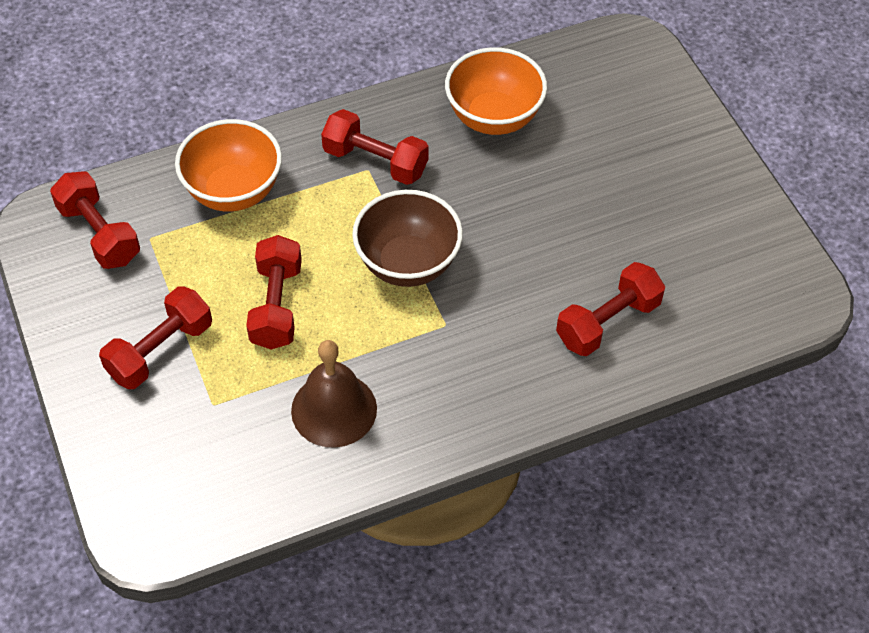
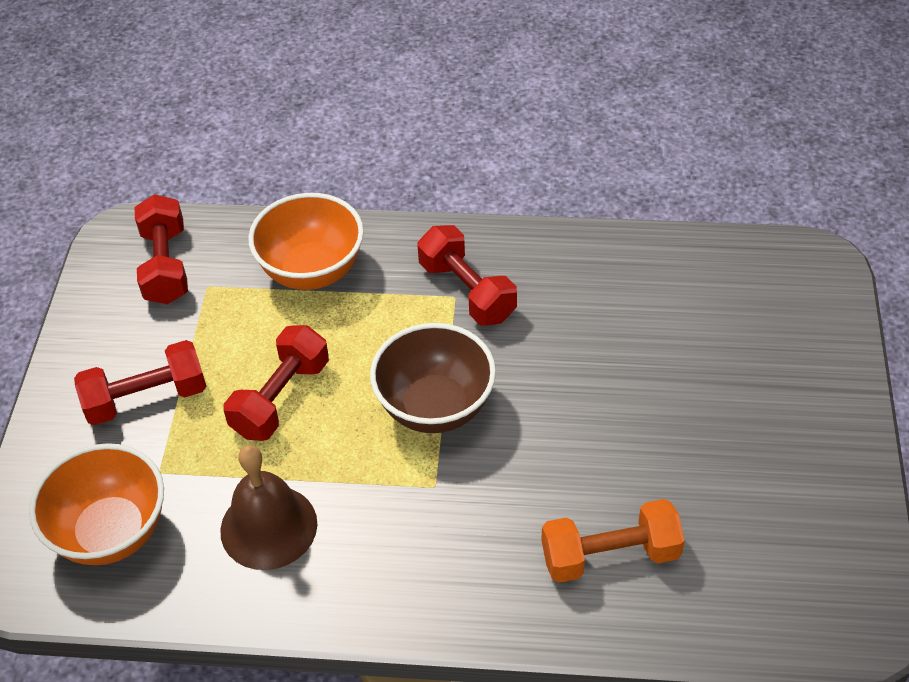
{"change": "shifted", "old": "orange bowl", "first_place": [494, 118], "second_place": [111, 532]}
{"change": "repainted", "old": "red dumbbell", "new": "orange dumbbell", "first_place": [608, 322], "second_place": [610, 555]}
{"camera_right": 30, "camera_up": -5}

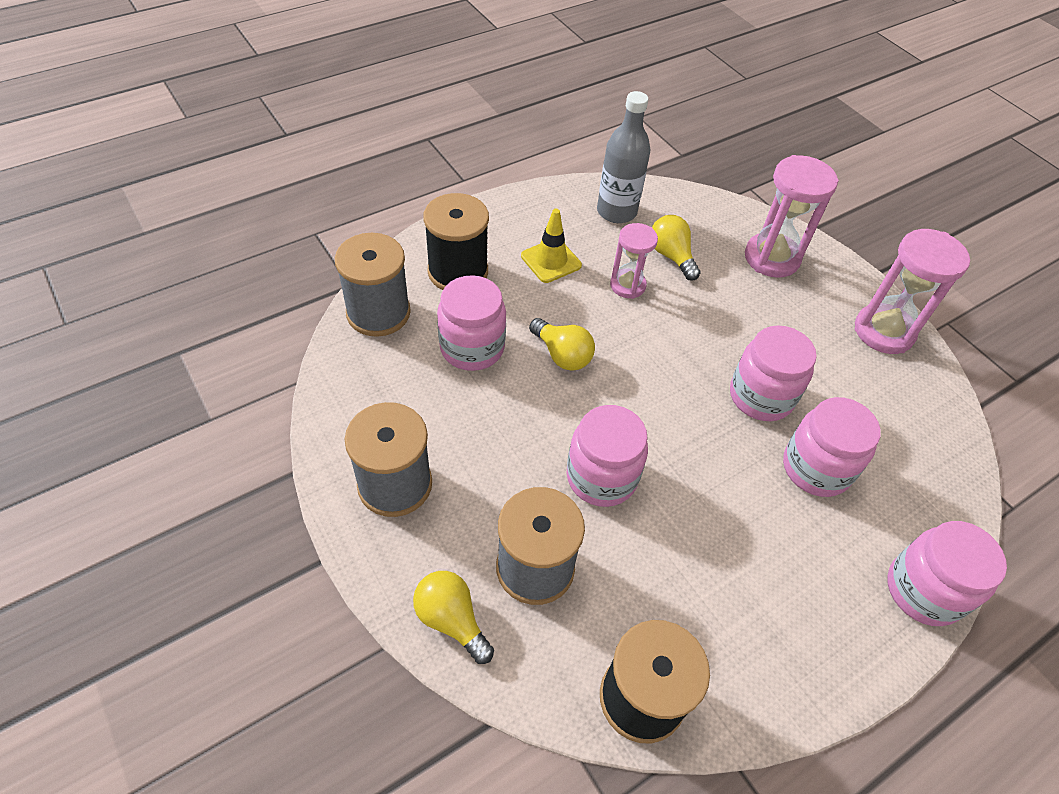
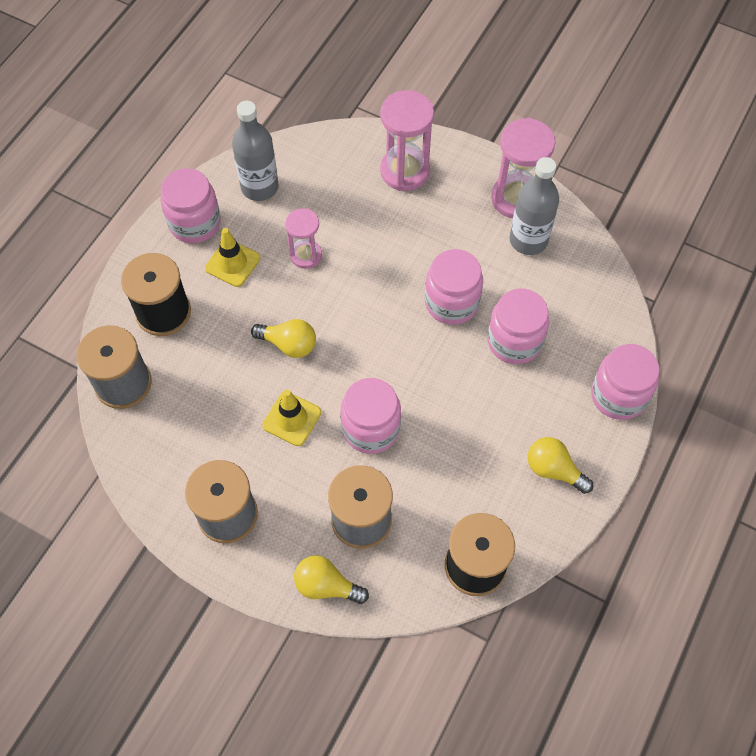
{"change": "new", "new": "yellow traffic cone", "second_place": [292, 419]}
{"change": "new", "new": "grey bottle", "second_place": [528, 240]}
{"change": "shifted", "old": "pink jar", "first_place": [472, 347], "second_place": [195, 223]}
{"change": "shifted", "old": "yellow light bulb", "first_place": [671, 256], "second_place": [553, 470]}
{"camera_right": -25, "camera_up": 10}

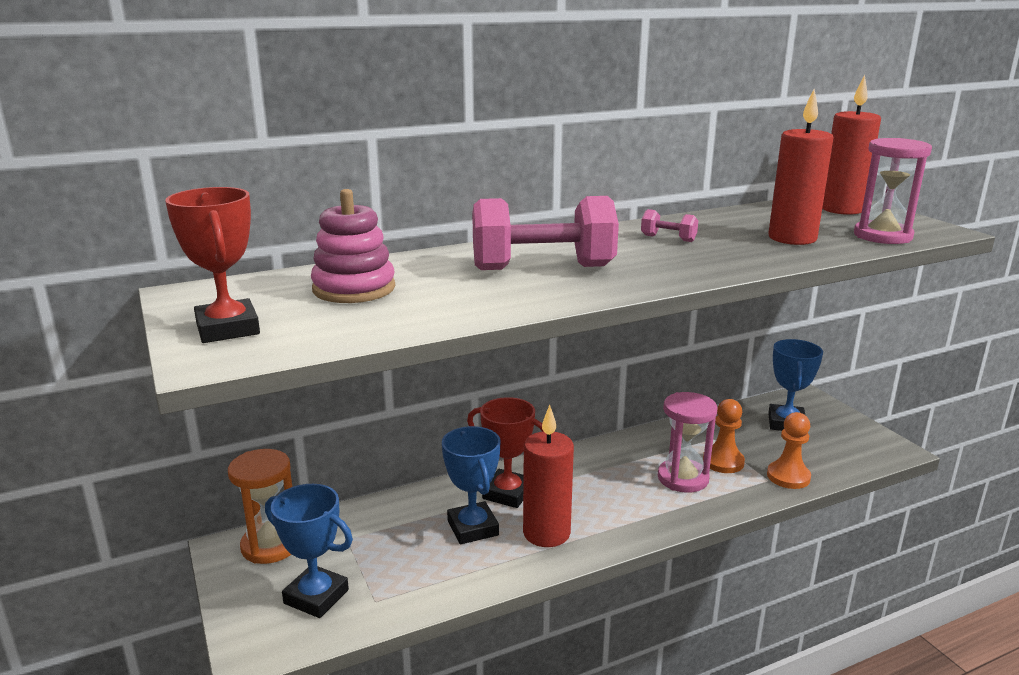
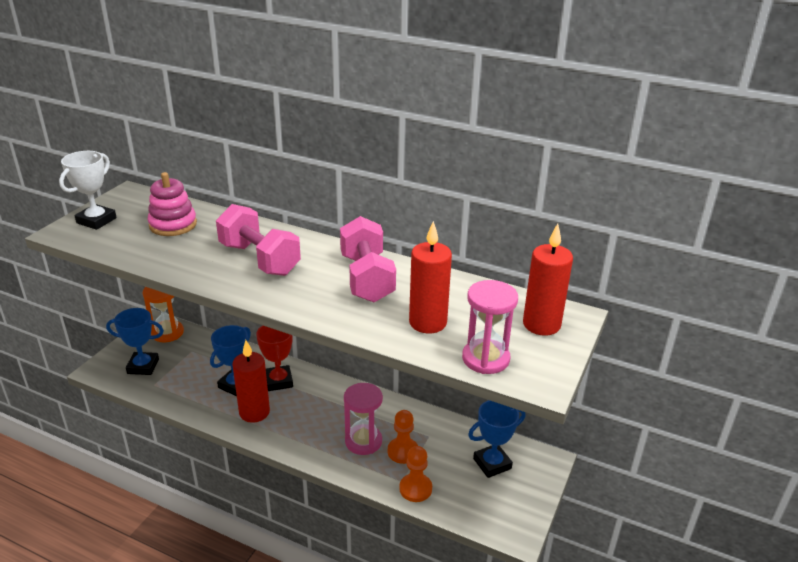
{"change": "repainted", "old": "red trophy", "new": "white trophy", "first_place": [228, 329], "second_place": [96, 220]}
{"change": "rotated", "old": "blue trophy", "first_place": [316, 596], "second_place": [143, 366], "degrees": -75}
{"change": "scaled", "old": "pink dumbbell", "first_place": [668, 238], "second_place": [367, 278], "factor": 2.38}
{"camera_right": 50, "camera_up": 10}

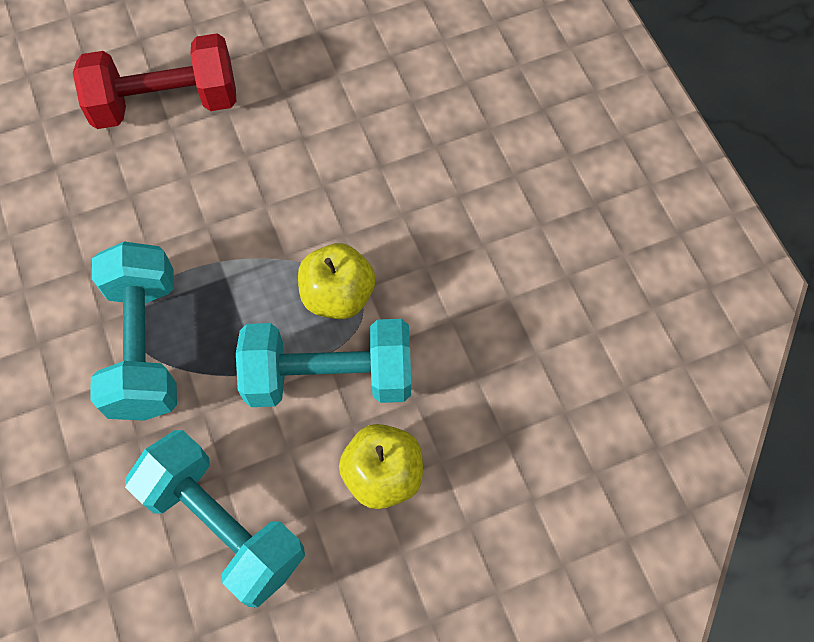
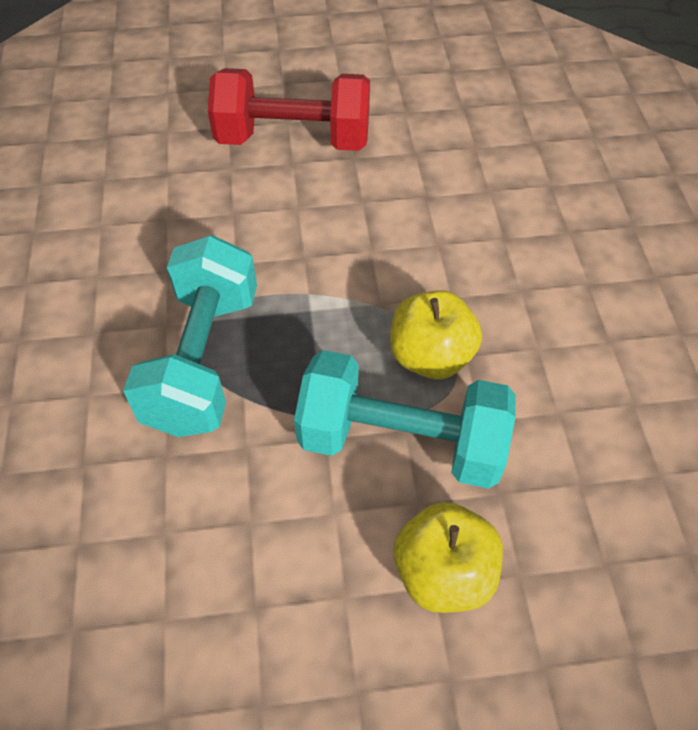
{"change": "gone", "old": "turquoise dumbbell", "first_place": [223, 525]}
{"camera_right": 15, "camera_up": -10}

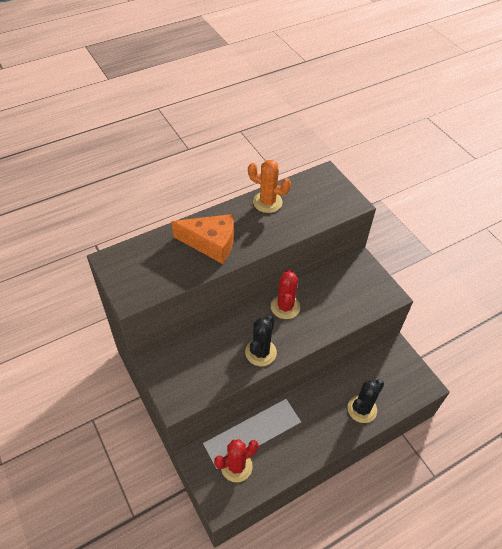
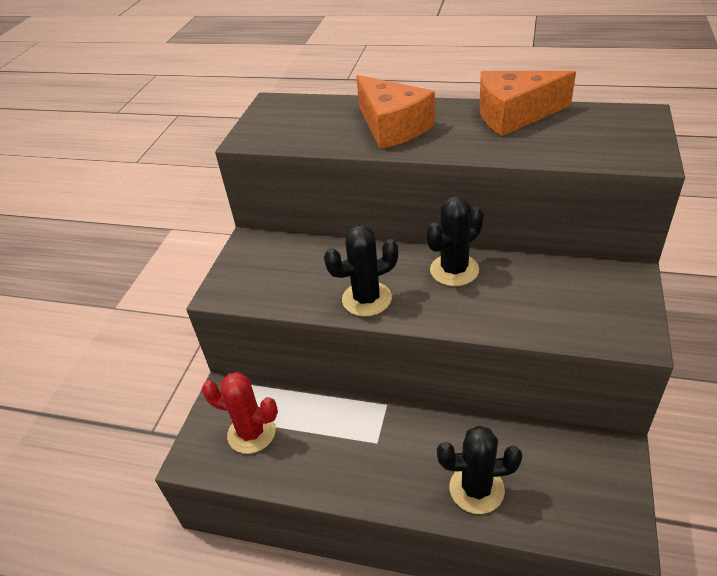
{"change": "swapped", "old": "orange cactus", "new": "orange cheese", "first_place": [267, 202], "second_place": [514, 115]}
{"change": "repainted", "old": "red cactus", "new": "black cactus", "first_place": [285, 307], "second_place": [454, 270]}
{"camera_right": 50, "camera_up": -10}

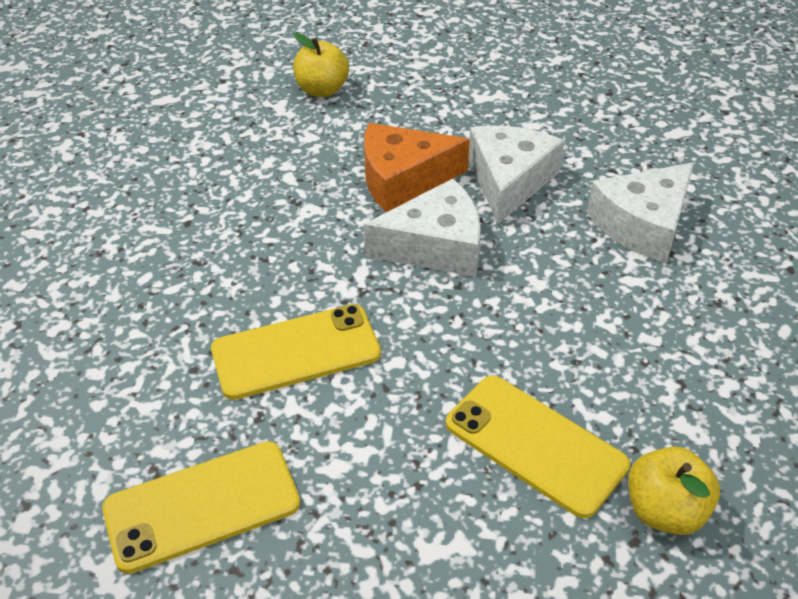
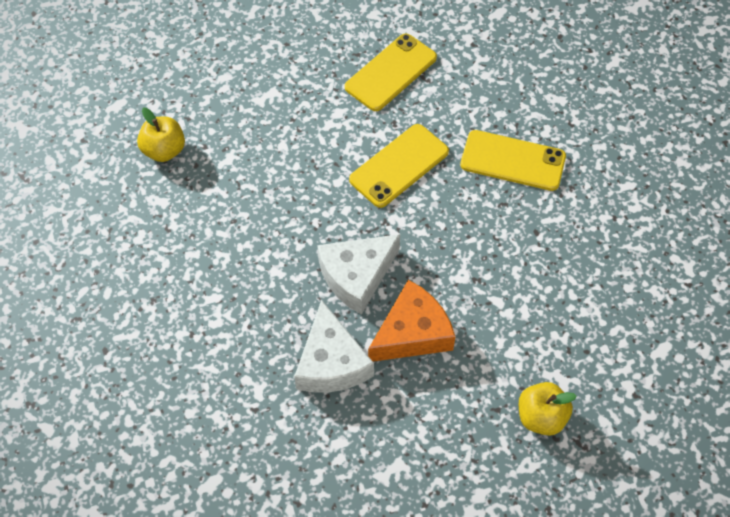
{"change": "gone", "old": "white cheese", "first_place": [643, 224]}
{"change": "shifted", "old": "yellow phone", "first_place": [535, 445], "second_place": [513, 160]}
{"camera_right": 155, "camera_up": 15}

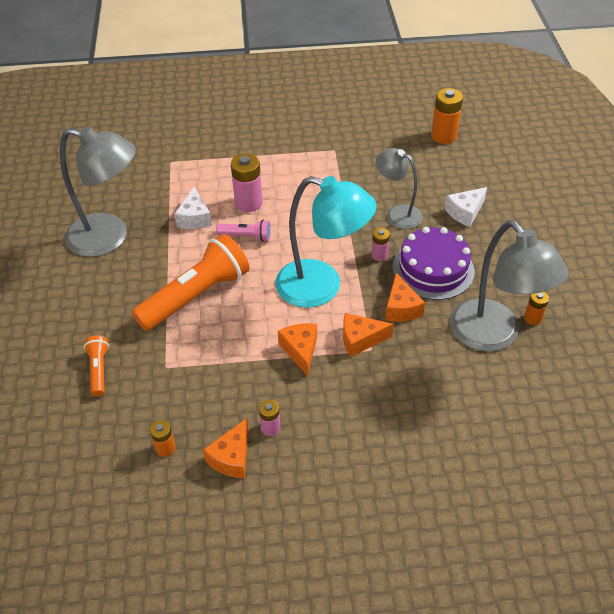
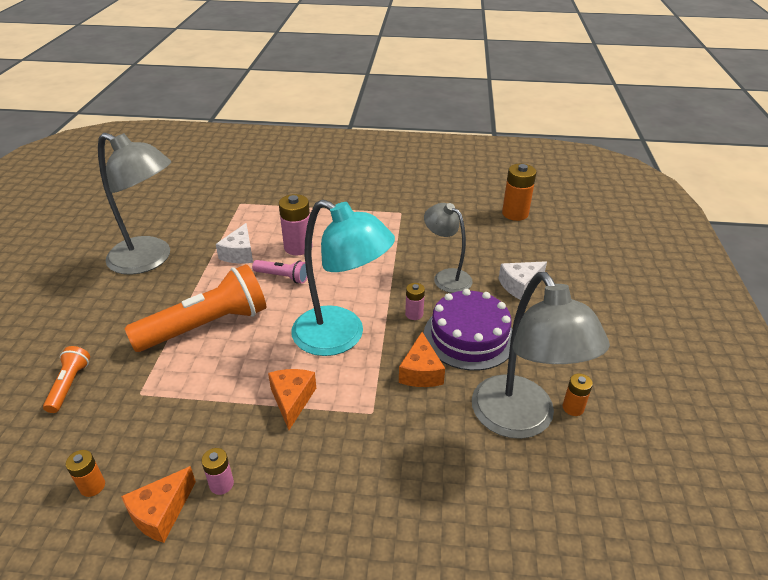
{"change": "gone", "old": "orange cheese", "first_place": [360, 339]}
{"camera_right": 10, "camera_up": -10}

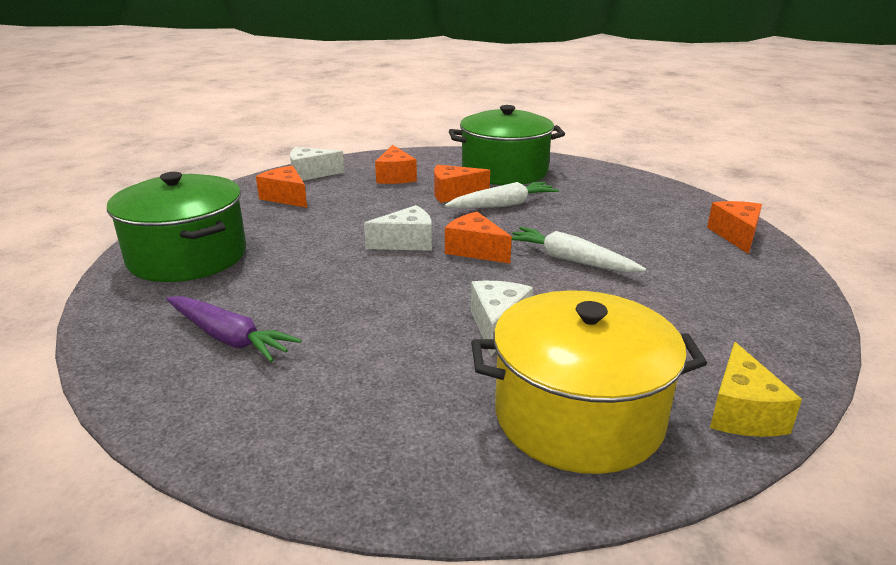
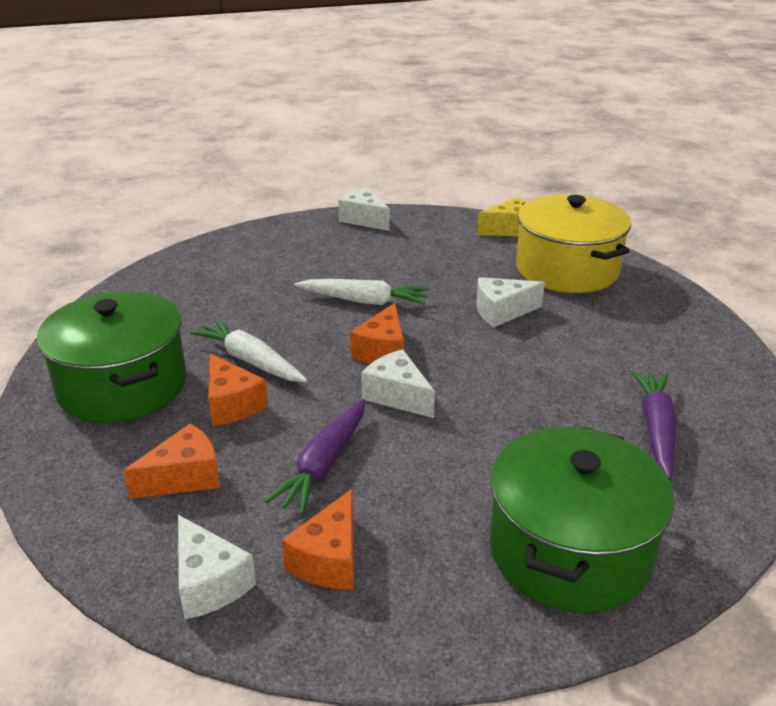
{"change": "gone", "old": "orange cheese", "first_place": [736, 235]}
{"change": "new", "new": "purple carrot", "second_place": [324, 464]}
{"change": "new", "new": "white cheese", "second_place": [364, 219]}
{"change": "rotated", "old": "white carrot", "first_place": [570, 260], "second_place": [364, 301], "degrees": -90}
{"camera_right": -115, "camera_up": 5}

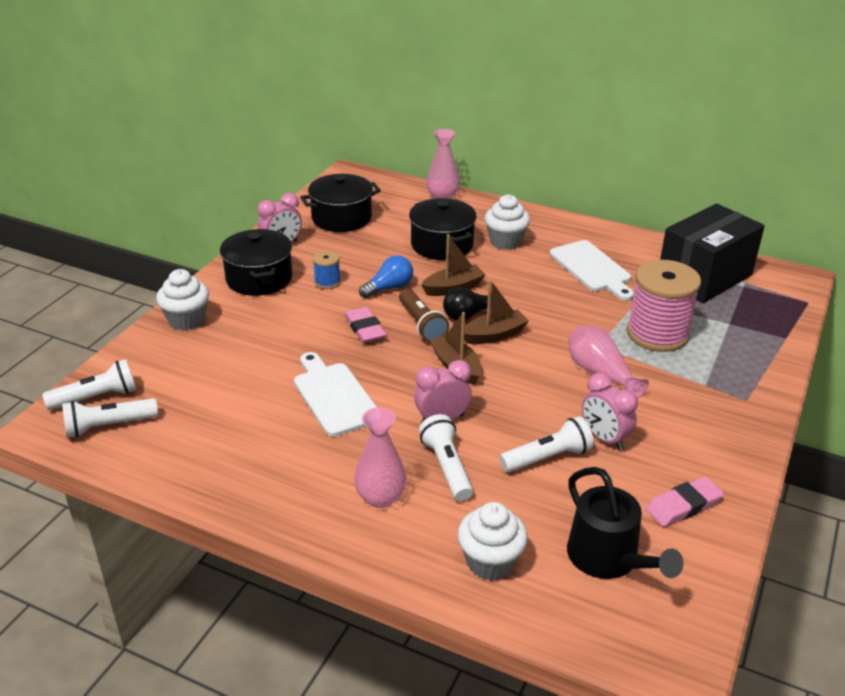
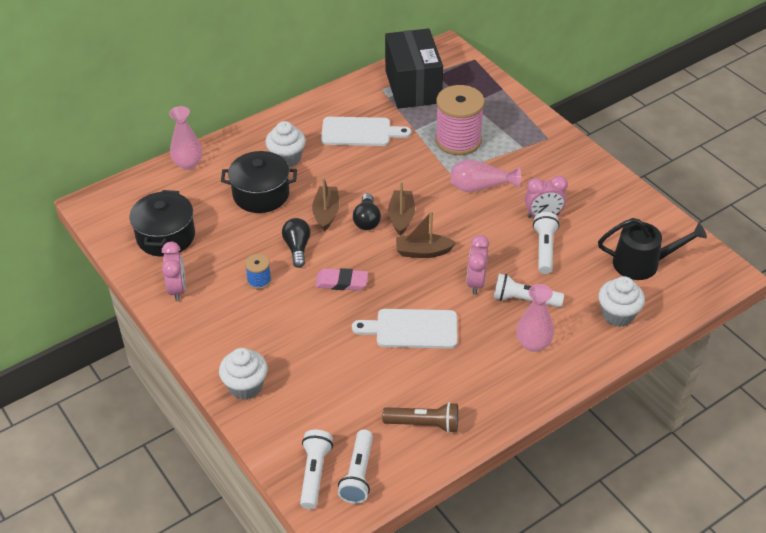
{"change": "gone", "old": "black pot", "first_place": [259, 278]}
{"change": "gone", "old": "pink eraser", "first_place": [683, 505]}
{"change": "shifted", "old": "brown flashlight", "first_place": [421, 324], "second_place": [423, 424]}
{"change": "repainted", "old": "blue light bulb", "new": "black light bulb", "first_place": [389, 288], "second_place": [297, 248]}
{"camera_right": -60, "camera_up": 10}

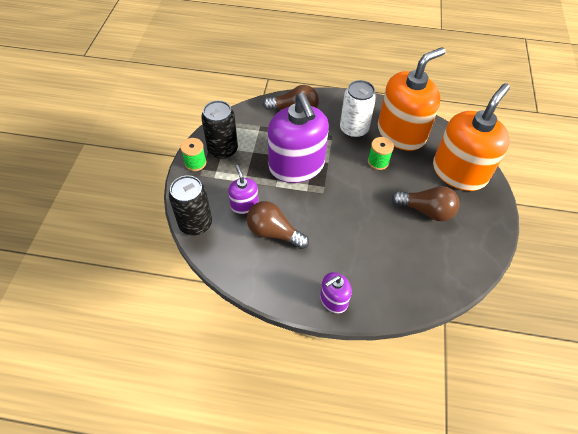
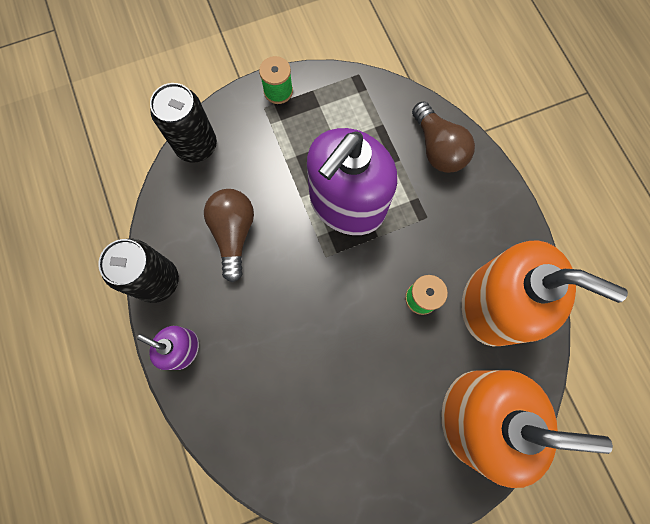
{"change": "gone", "old": "purple soap dispenser", "first_place": [244, 205]}
{"change": "gone", "old": "white can", "first_place": [354, 129]}
{"change": "gone", "old": "brown light bulb", "first_place": [426, 210]}
{"change": "shifted", "old": "black can", "first_place": [223, 149], "second_place": [157, 281]}
{"camera_right": 60, "camera_up": 20}

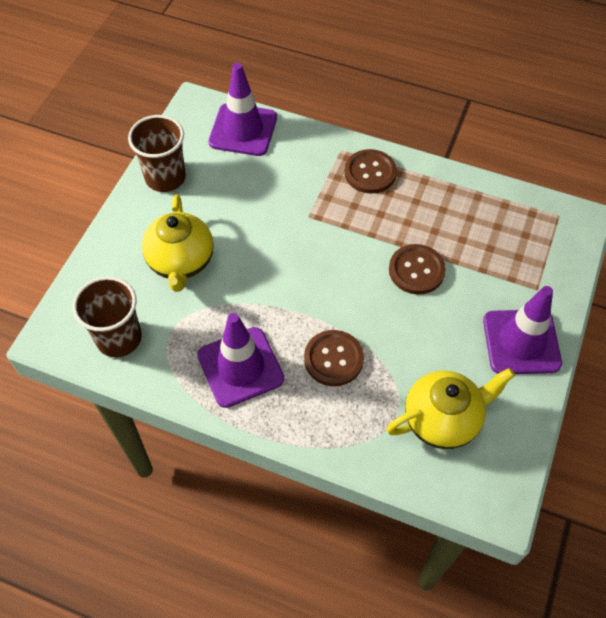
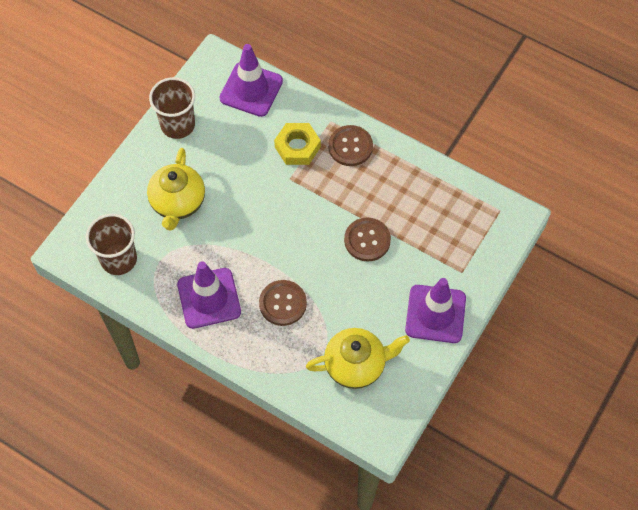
{"change": "new", "new": "yellow nut", "second_place": [297, 147]}
{"camera_right": 10, "camera_up": 5}

